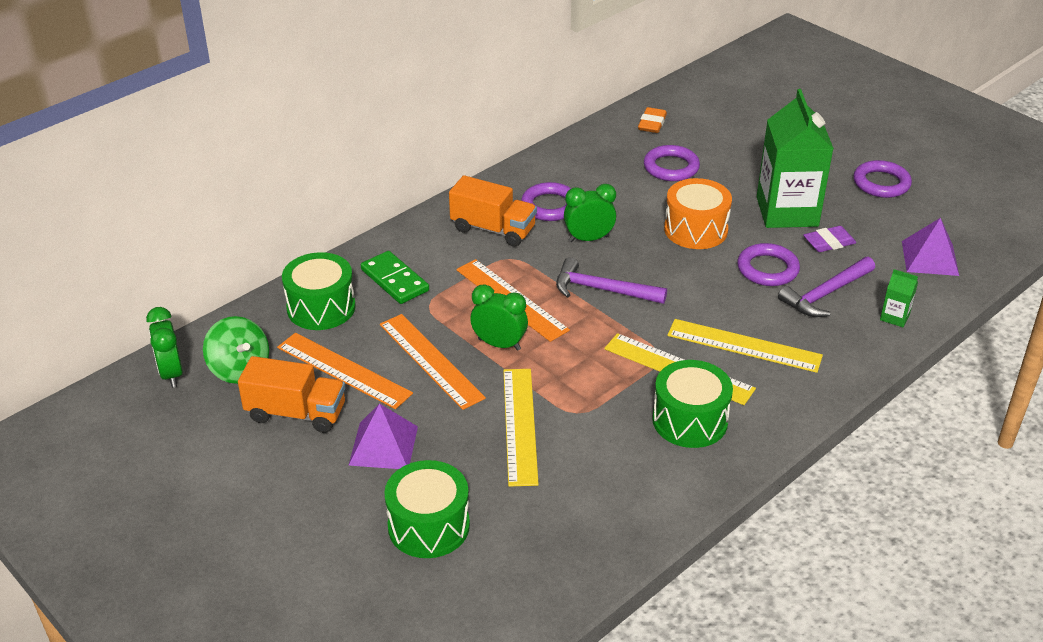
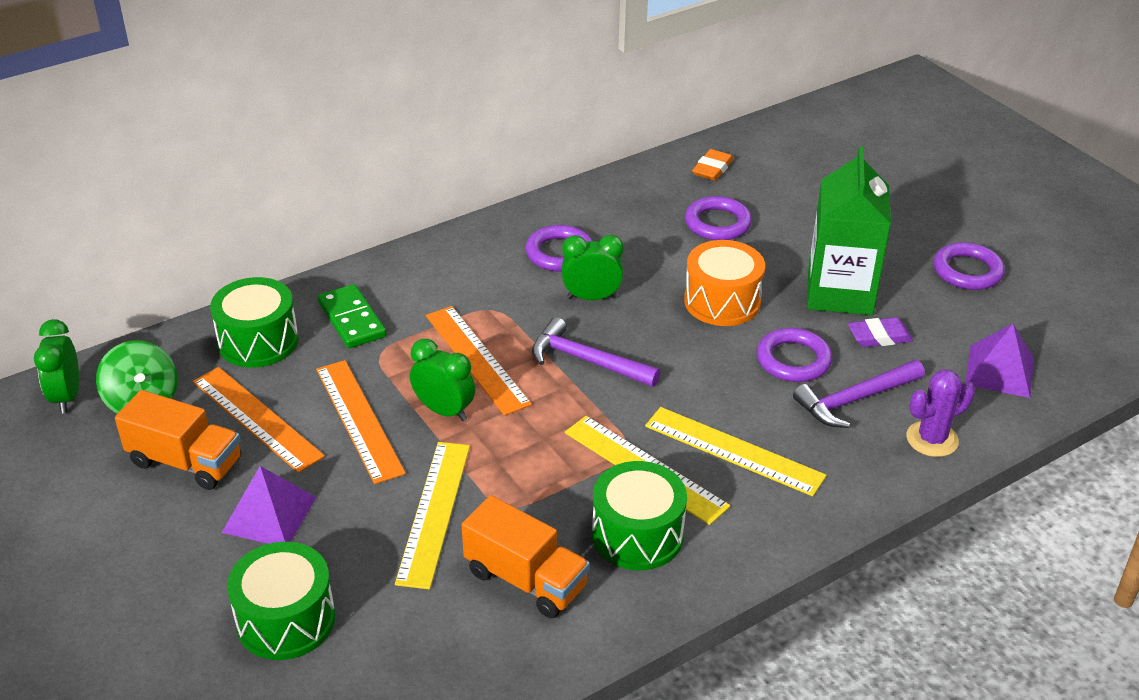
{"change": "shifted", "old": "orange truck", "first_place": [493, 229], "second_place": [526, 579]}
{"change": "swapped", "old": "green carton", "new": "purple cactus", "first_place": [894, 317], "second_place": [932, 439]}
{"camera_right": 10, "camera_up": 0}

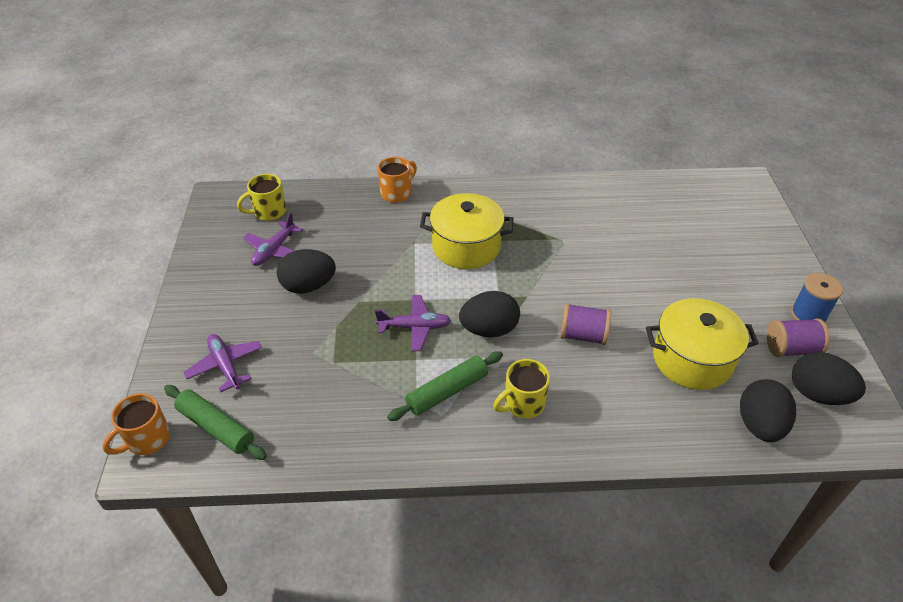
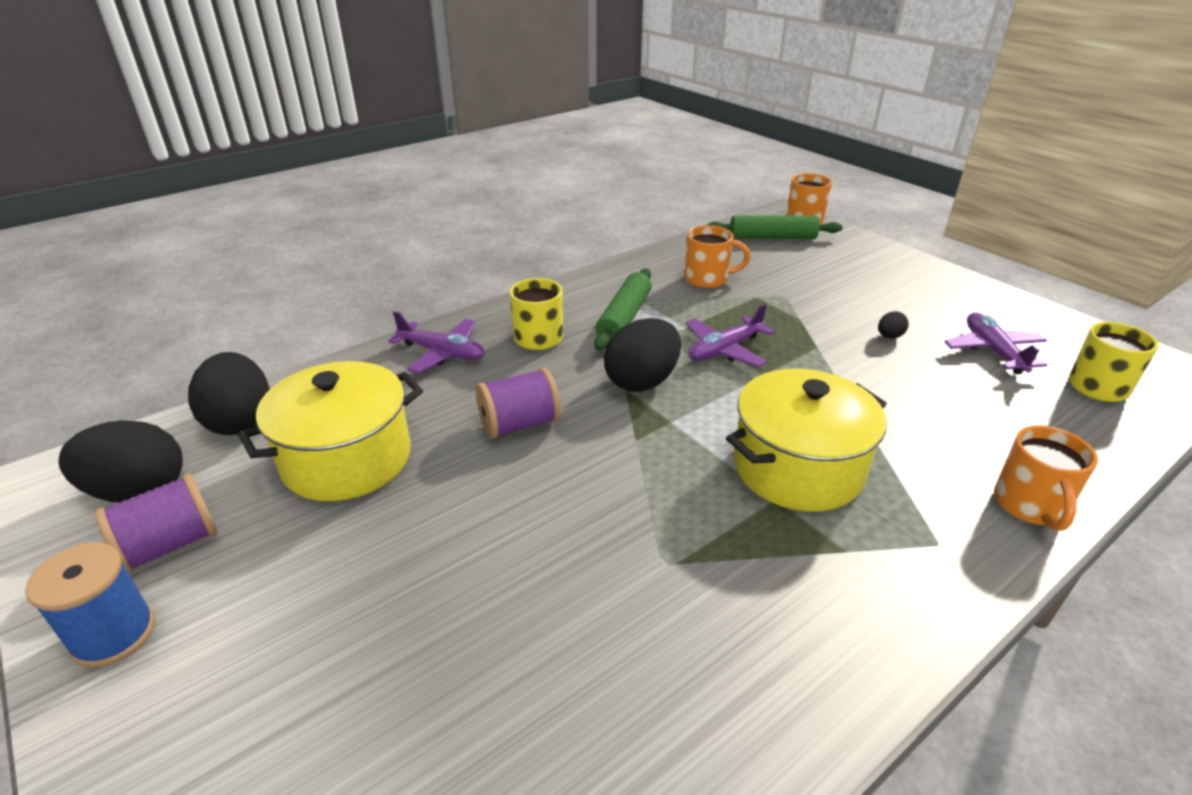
{"change": "new", "new": "orange mug", "second_place": [708, 279]}
{"change": "shifted", "old": "purple plane", "first_place": [225, 366], "second_place": [442, 353]}
{"change": "scaled", "old": "black egg", "first_place": [308, 286], "second_place": [889, 337], "factor": 0.44}
{"camera_right": 145, "camera_up": -10}

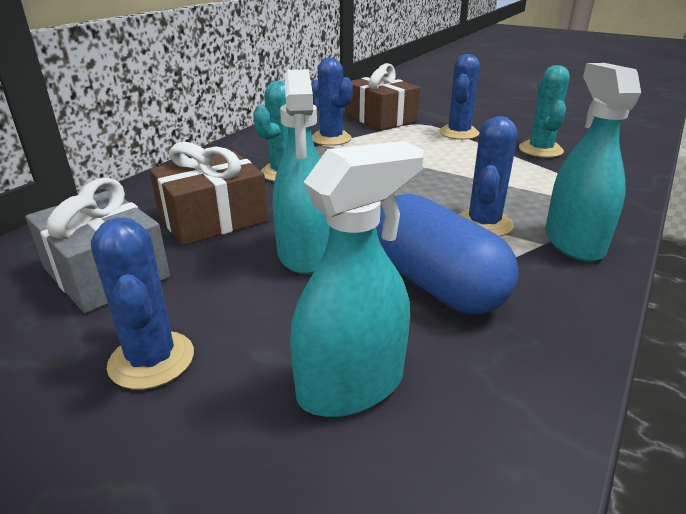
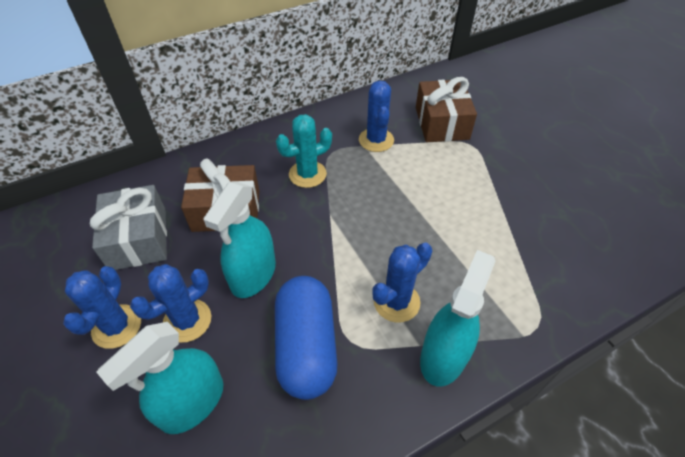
{"change": "gone", "old": "turquoise cactus", "first_place": [540, 150]}
{"change": "shifted", "old": "blue cactus", "first_place": [459, 133], "second_place": [187, 320]}
{"change": "rotated", "old": "turquoise spray bottle", "first_place": [351, 385], "second_place": [192, 403], "degrees": 135}
{"camera_right": 30, "camera_up": 20}

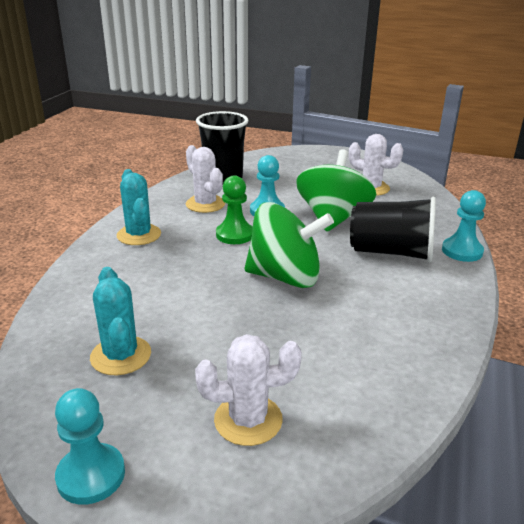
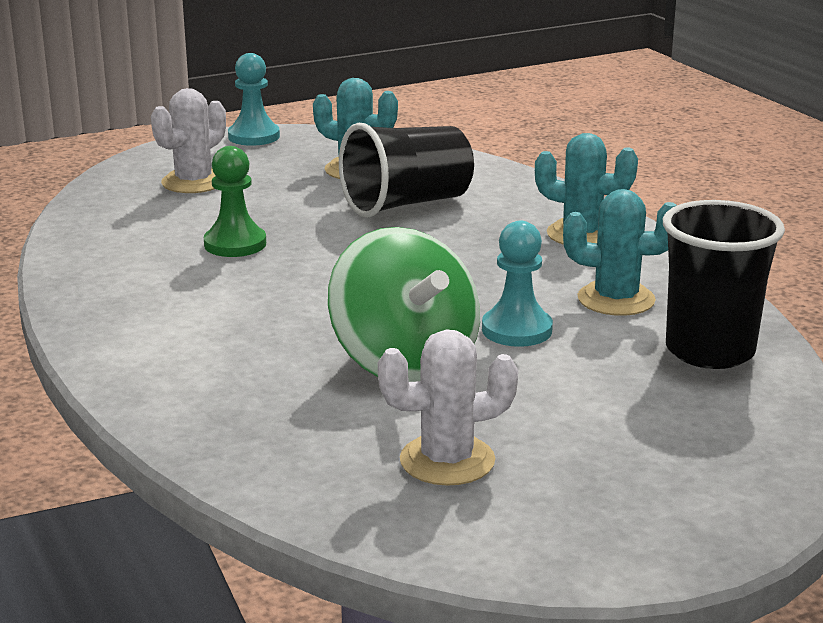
{"change": "gone", "old": "green spinning top", "first_place": [285, 277]}
{"change": "gone", "old": "turquoise pawn", "first_place": [462, 251]}
{"change": "shifted", "old": "green pawn", "first_place": [235, 235], "second_place": [235, 244]}
{"change": "shifted", "old": "black cup", "first_place": [391, 252], "second_place": [407, 204]}
{"change": "repainted", "old": "white cactus", "new": "turquoise cactus", "first_place": [205, 204], "second_place": [616, 299]}
{"camera_right": 135, "camera_up": -5}

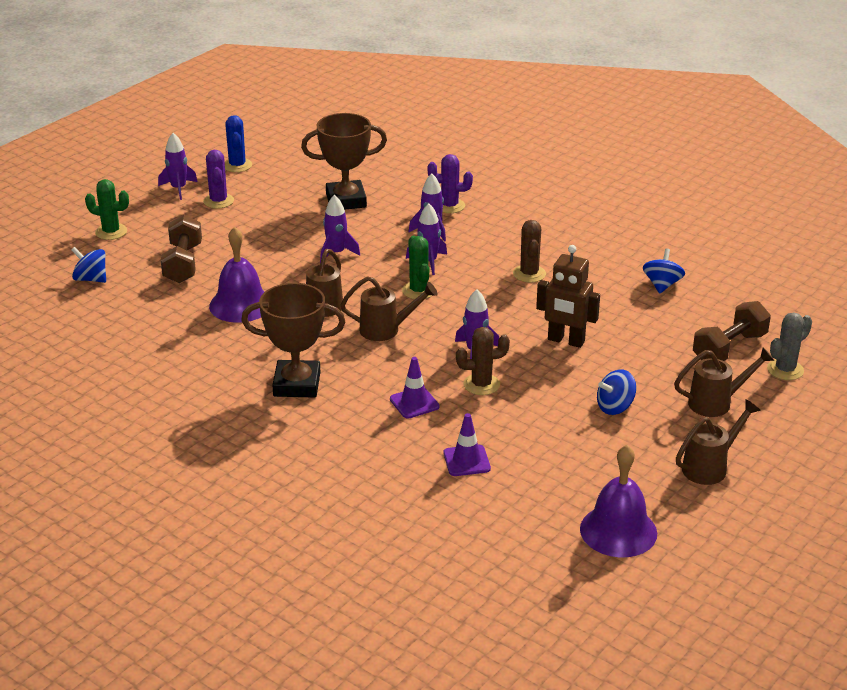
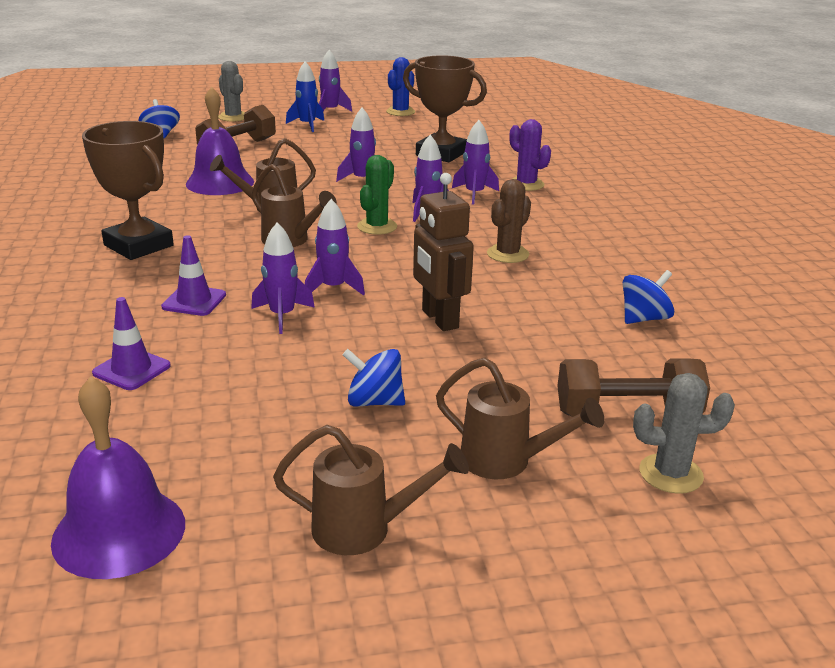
{"change": "gone", "old": "purple cactus", "first_place": [218, 201]}
{"change": "new", "new": "blue rocket", "second_place": [307, 125]}
{"change": "swapped", "old": "brown cactus", "new": "purple rocket", "first_place": [481, 384], "second_place": [282, 316]}
{"change": "repainted", "old": "green cactus", "new": "grey cactus", "first_place": [111, 232], "second_place": [233, 117]}
{"camera_right": 40, "camera_up": -5}

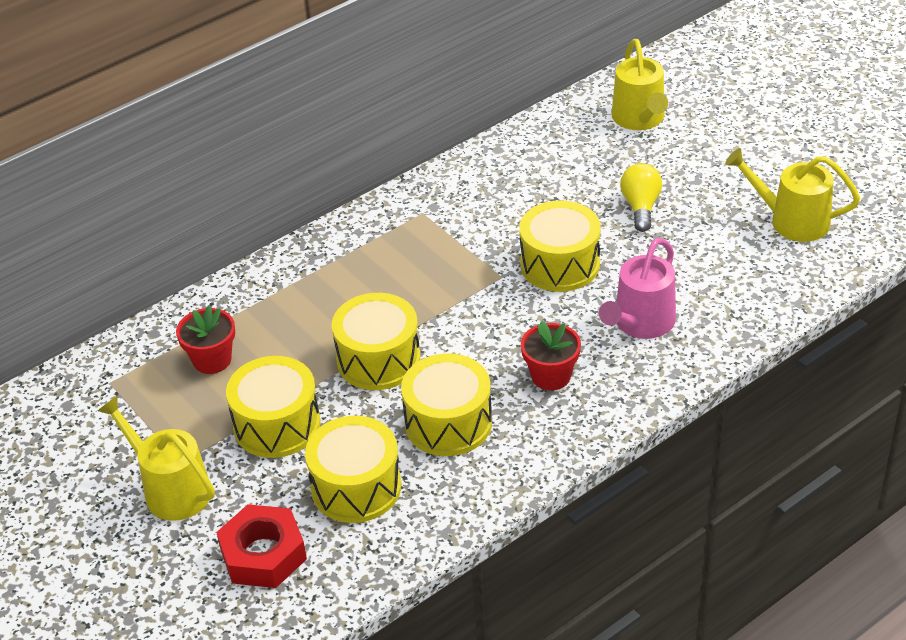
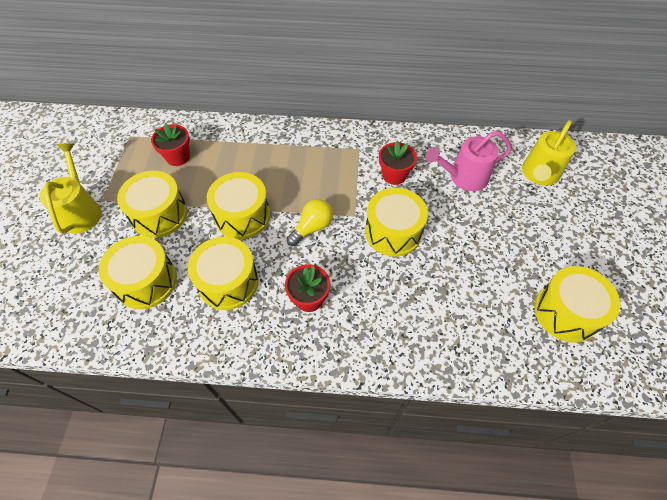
{"change": "gone", "old": "red nut", "first_place": [263, 554]}
{"change": "new", "new": "red flower pot", "second_place": [394, 175]}
{"change": "shifted", "old": "pink watering can", "first_place": [640, 323], "second_place": [464, 177]}
{"change": "shifted", "old": "yellow light bulb", "first_place": [641, 207], "second_place": [312, 228]}
{"change": "swapped", "old": "yellow watering can", "new": "yellow drum", "first_place": [792, 221], "second_place": [566, 312]}
{"camera_right": 40, "camera_up": 15}

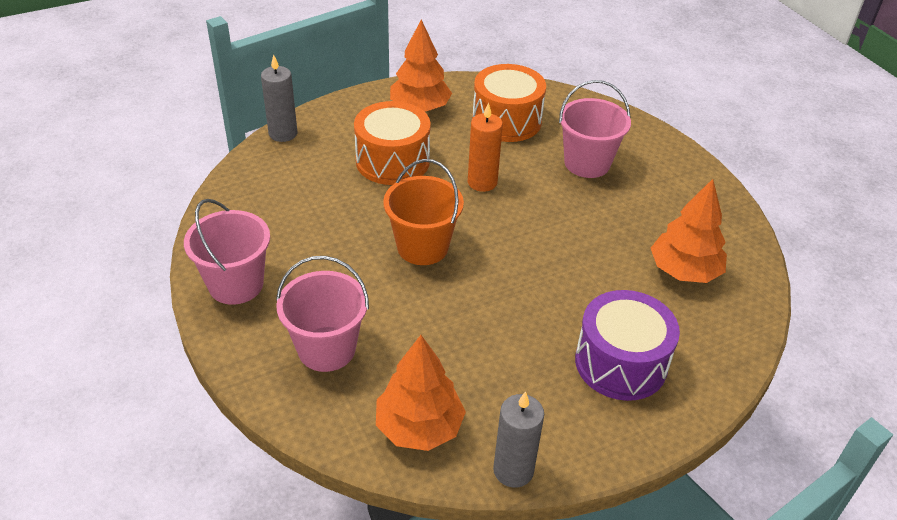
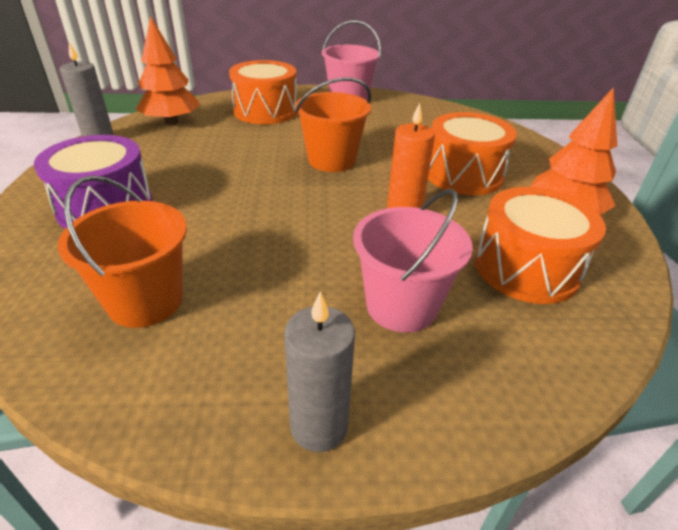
{"change": "shifted", "old": "grey candle", "first_place": [283, 133], "second_place": [319, 426]}
{"change": "swapped", "old": "pink bucket", "new": "orange drum", "first_place": [326, 349], "second_place": [265, 111]}
{"change": "swapped", "old": "orange tree", "new": "orange bucket", "first_place": [684, 271], "second_place": [145, 301]}
{"camera_right": 115, "camera_up": -5}

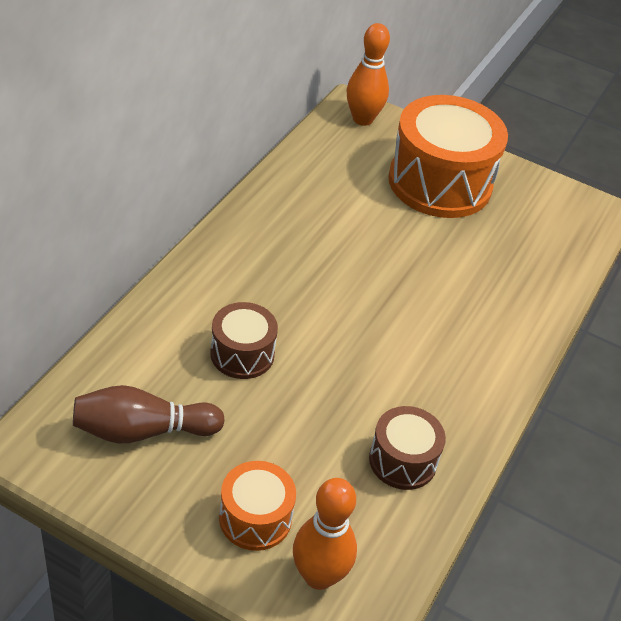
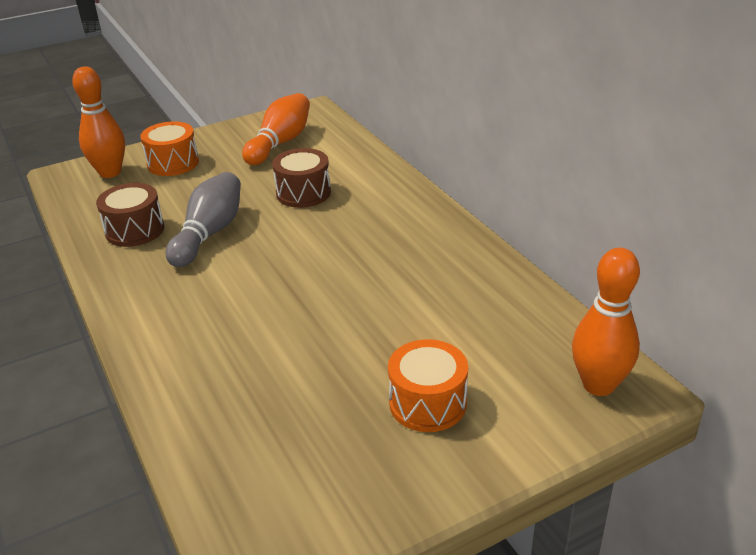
{"change": "new", "new": "grey bowling pin", "second_place": [209, 233]}
{"change": "repainted", "old": "brown bowling pin", "new": "orange bowling pin", "first_place": [142, 431], "second_place": [280, 143]}
{"change": "scaled", "old": "orange drum", "first_place": [440, 182], "second_place": [427, 403], "factor": 0.51}
{"camera_right": 130, "camera_up": -10}

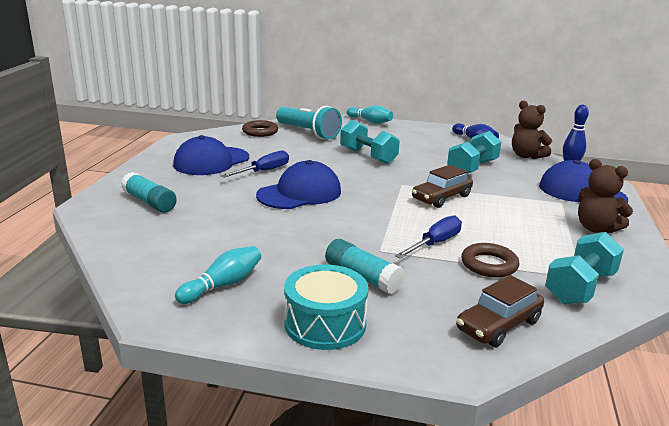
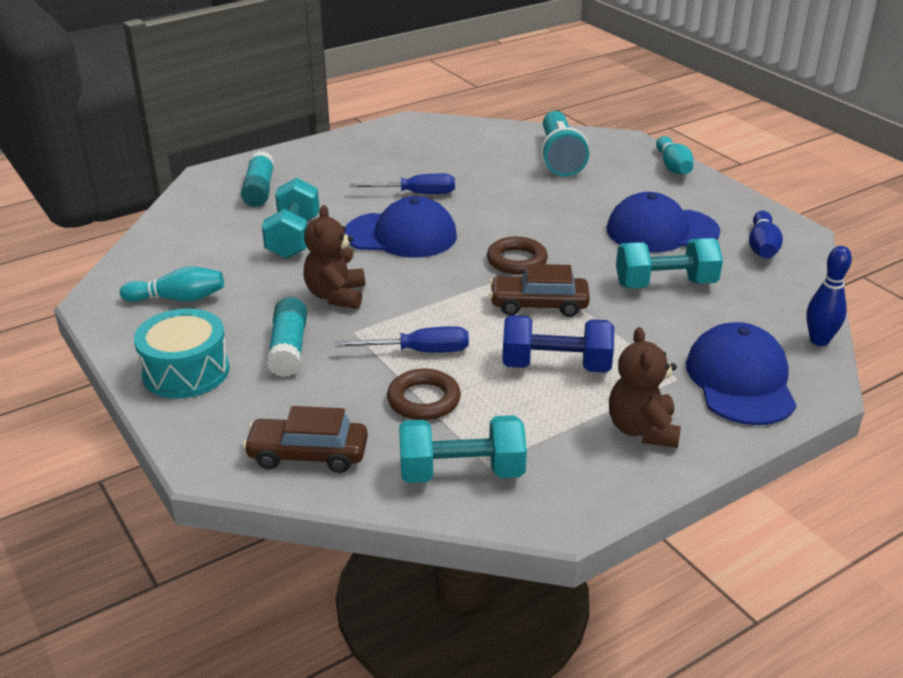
{"change": "new", "new": "blue dumbbell", "second_place": [556, 366]}
{"change": "shifted", "old": "blue cap", "first_place": [211, 161], "second_place": [661, 231]}
{"change": "shifted", "old": "brown ring", "first_place": [260, 132], "second_place": [517, 260]}
{"change": "shifted", "old": "turquoise dumbbell", "first_place": [368, 156], "second_place": [293, 238]}
{"change": "shifted", "old": "brown teddy bear", "first_place": [526, 156], "second_place": [336, 296]}
{"camera_right": 45, "camera_up": 10}

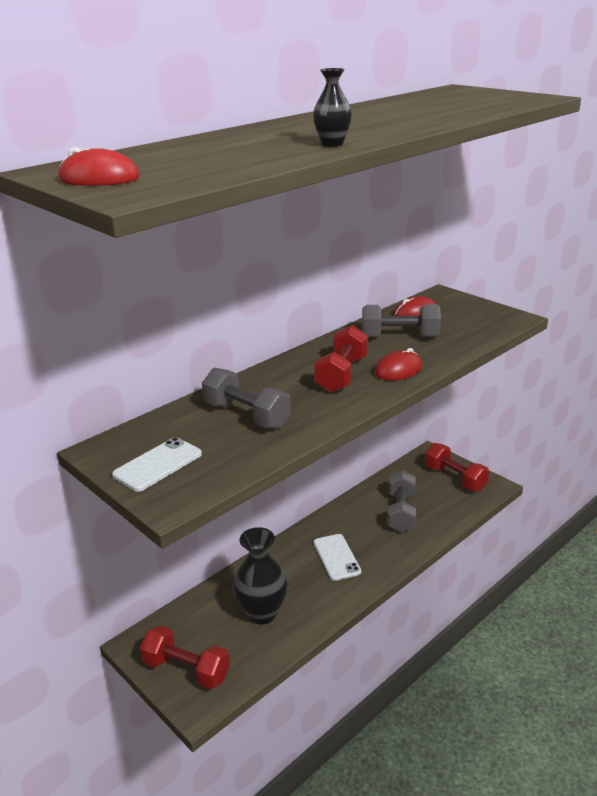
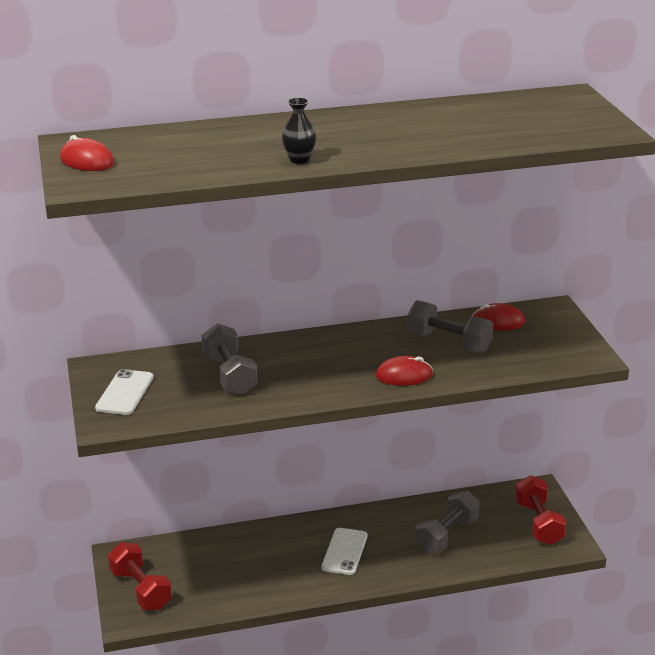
{"change": "gone", "old": "black vase", "first_place": [262, 613]}
{"change": "gone", "old": "red dumbbell", "first_place": [342, 375]}
{"change": "rotated", "old": "white phone", "first_place": [158, 464], "second_place": [125, 393], "degrees": -60}
{"camera_right": 30, "camera_up": 0}

